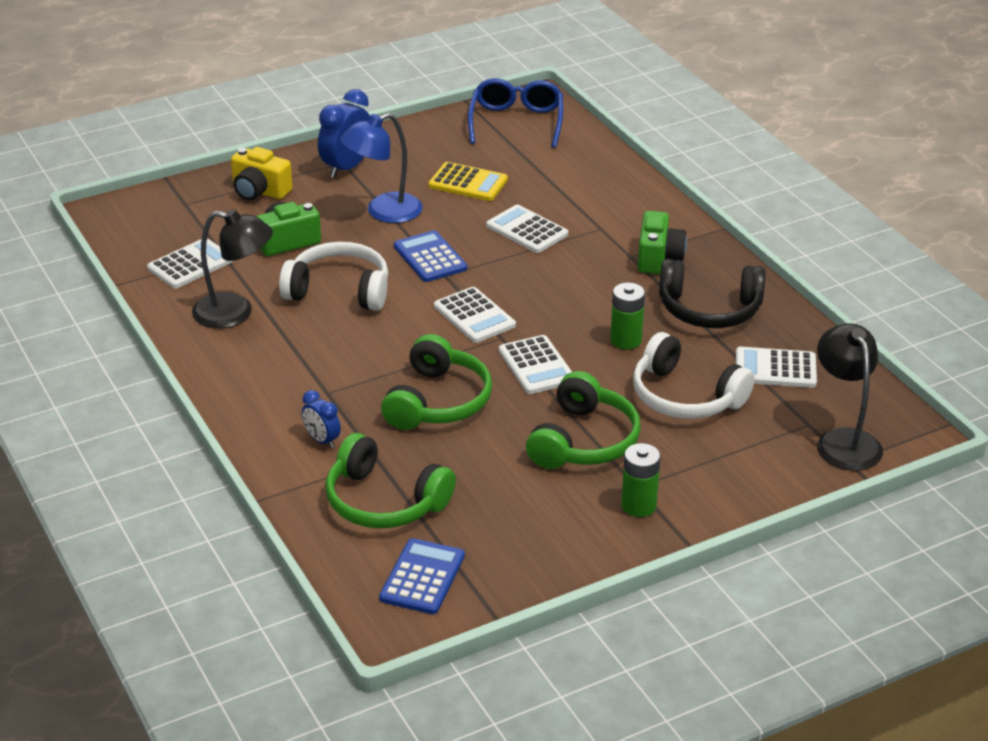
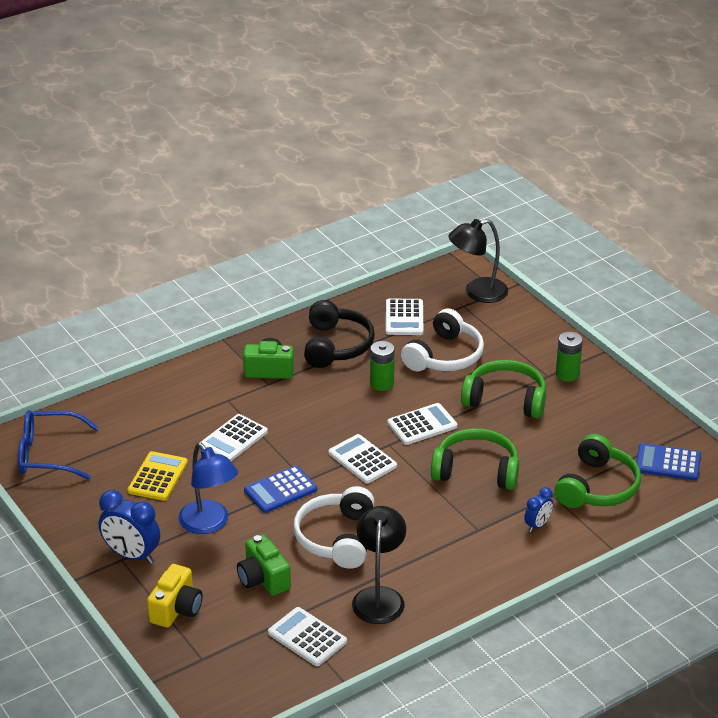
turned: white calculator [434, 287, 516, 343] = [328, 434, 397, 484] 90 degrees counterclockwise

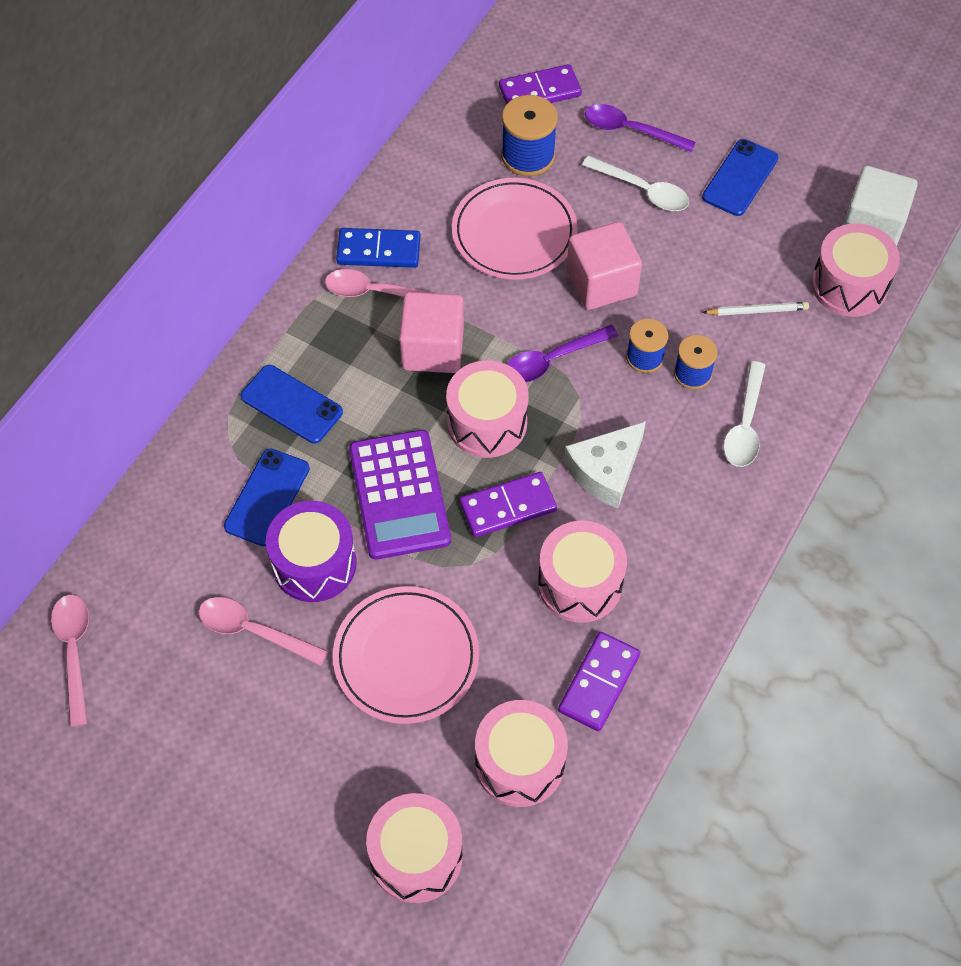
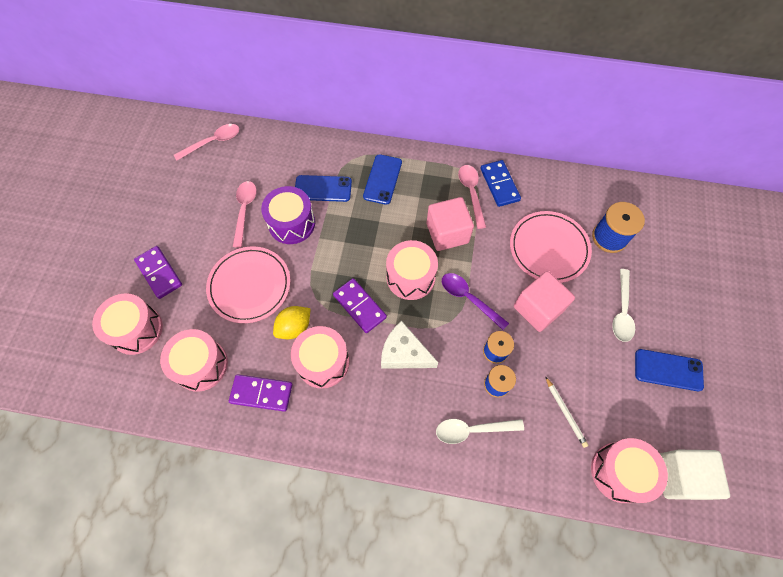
removed: purple spoon [585, 104, 696, 152]; purple calculator [349, 430, 451, 560]
added: yellow lemon [273, 306, 311, 339]
moved: purple domino [499, 64, 582, 105] to [134, 246, 182, 299]

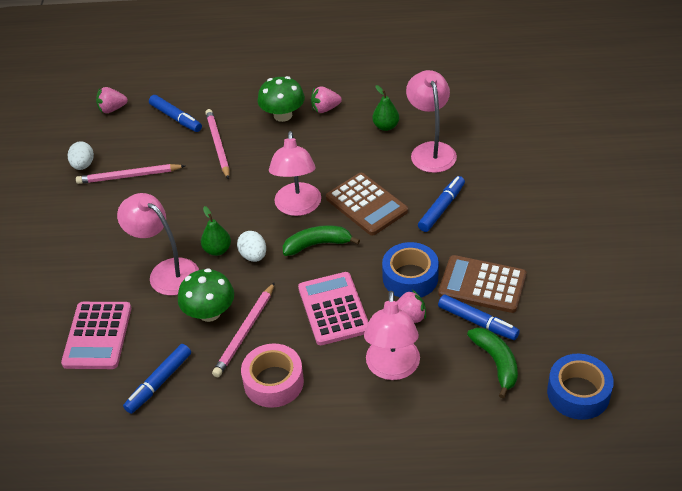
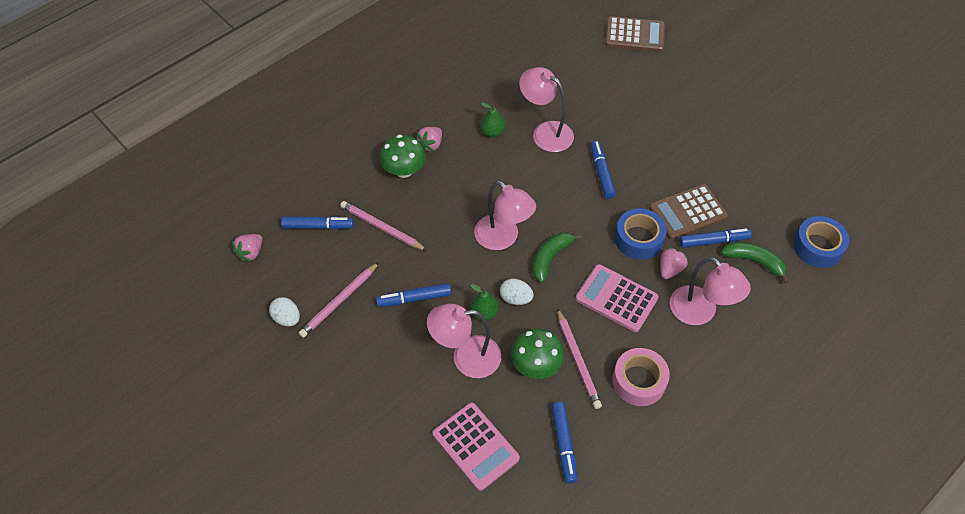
added: blue marker [376, 283, 451, 307]
moved: brown calculator [326, 173, 408, 235] to [605, 16, 665, 52]

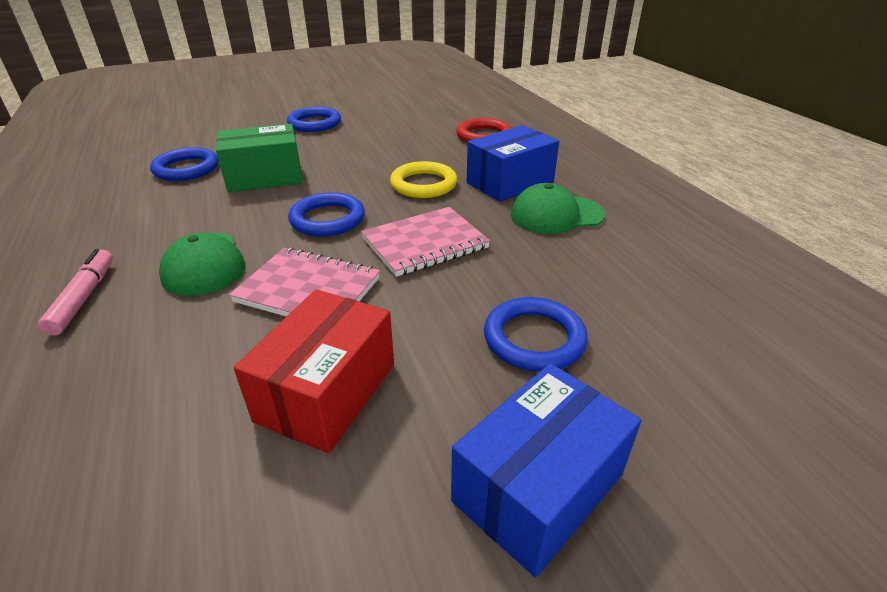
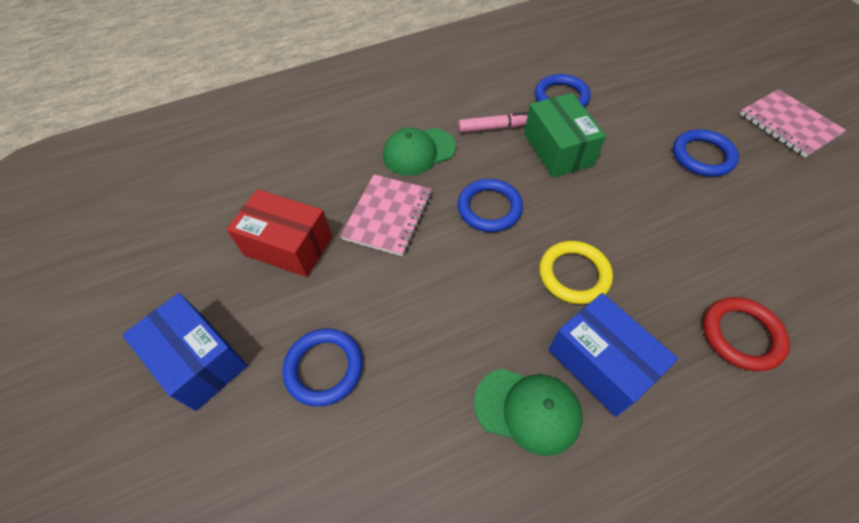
moved: pink notebook [361, 207, 490, 277] to [740, 89, 846, 157]; pink marker [38, 249, 113, 336] to [458, 112, 528, 133]
turned: green cap [511, 183, 605, 234] = [474, 369, 582, 456] 120 degrees clockwise

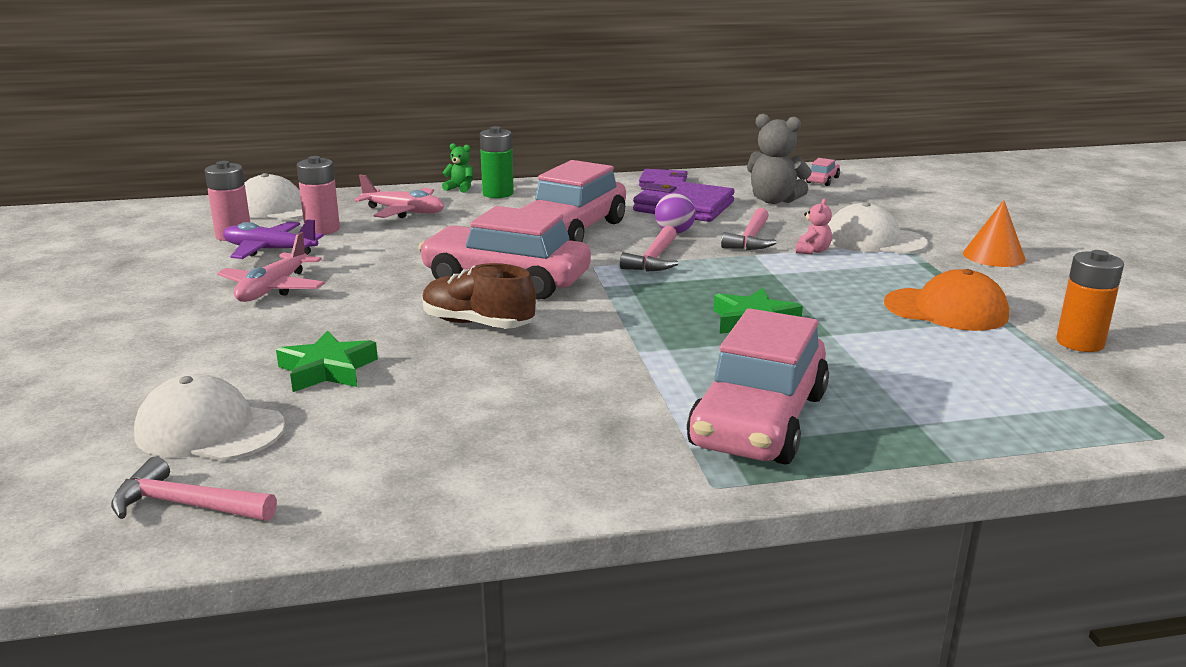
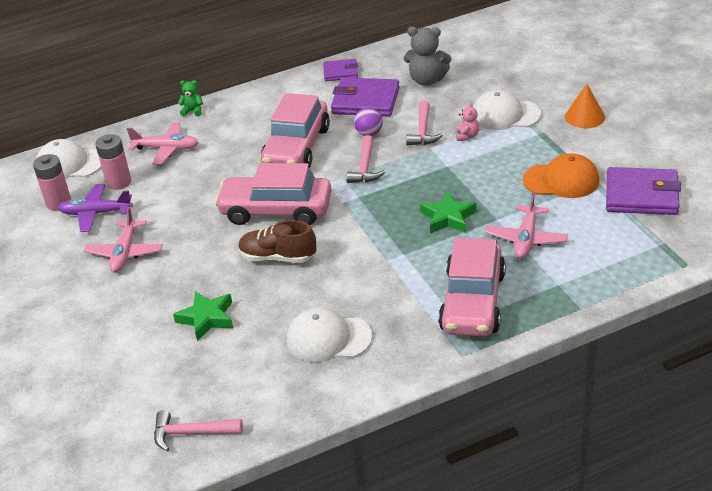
removed: green battery [480, 126, 514, 198]; pink car [806, 158, 840, 186]
added: pink plane [485, 192, 568, 259]
moved: white cap [134, 374, 285, 461] to [287, 308, 372, 362]
replaced: orange battery [1056, 250, 1124, 352] to purple wallet [606, 167, 681, 215]

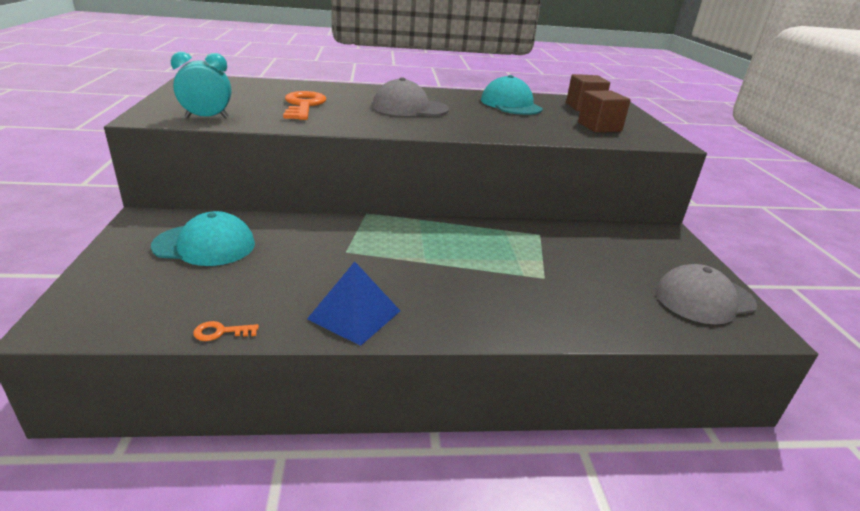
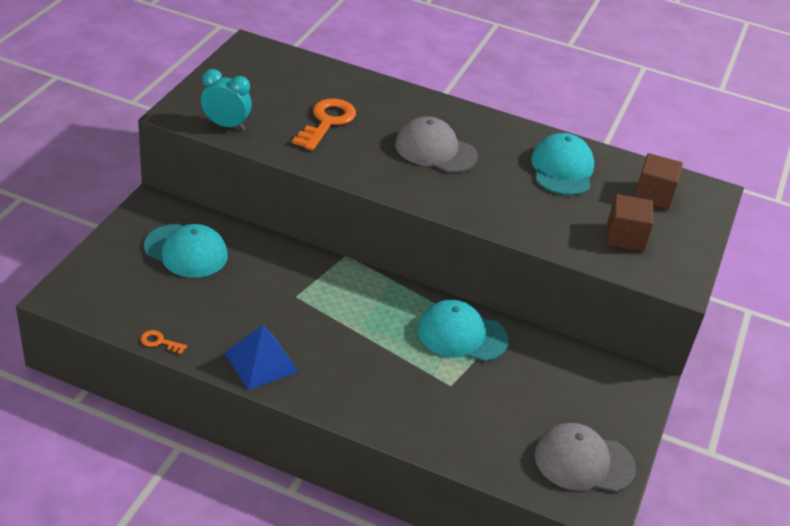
added: turquoise cap [418, 300, 509, 361]

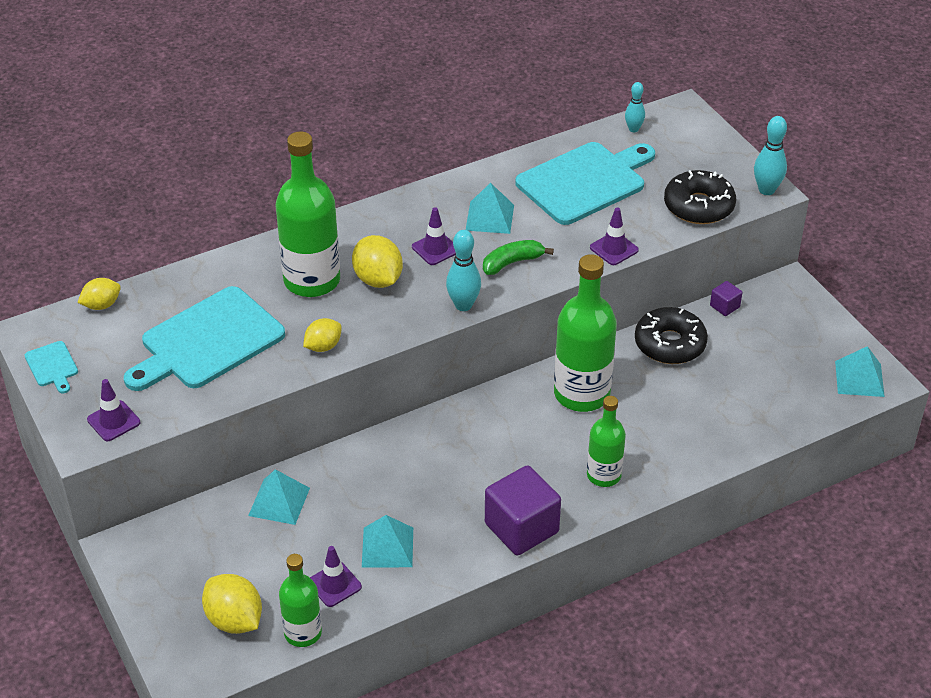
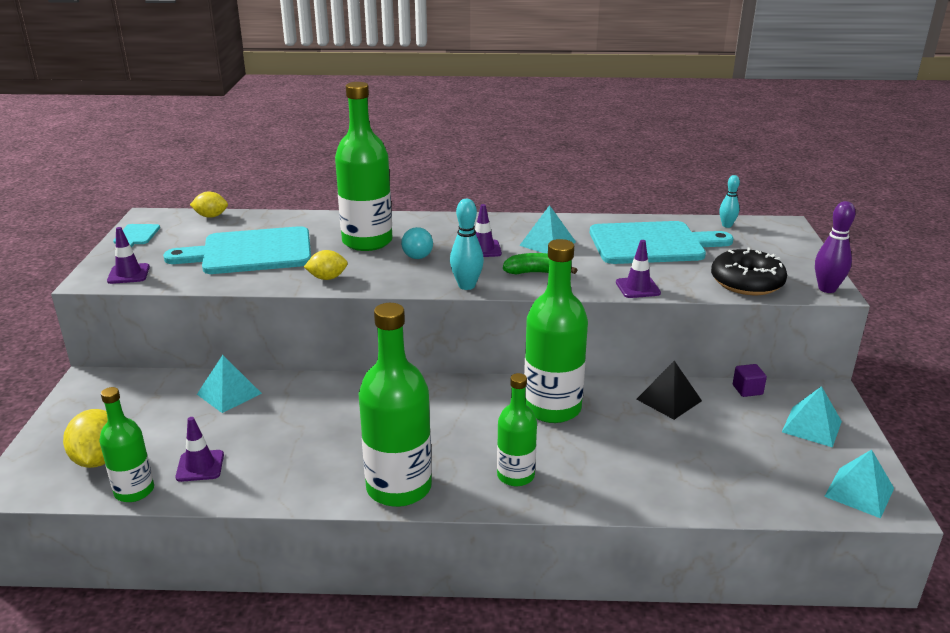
moved: turquoise pyramid [362, 515, 413, 567] to [782, 386, 842, 447]
replaced: yellow lemon [352, 235, 403, 288] to turquoise light bulb [401, 227, 433, 259]; black donut [635, 307, 708, 364] to black pyramid [636, 361, 702, 420]; purple cube [485, 465, 561, 555] to green bottle [359, 303, 432, 507]
recoloured: turquoise bowling pin [754, 116, 787, 195] to purple bowling pin [815, 201, 855, 293]

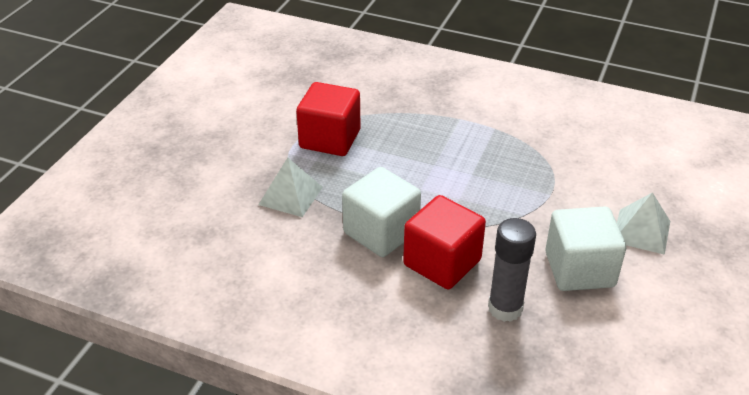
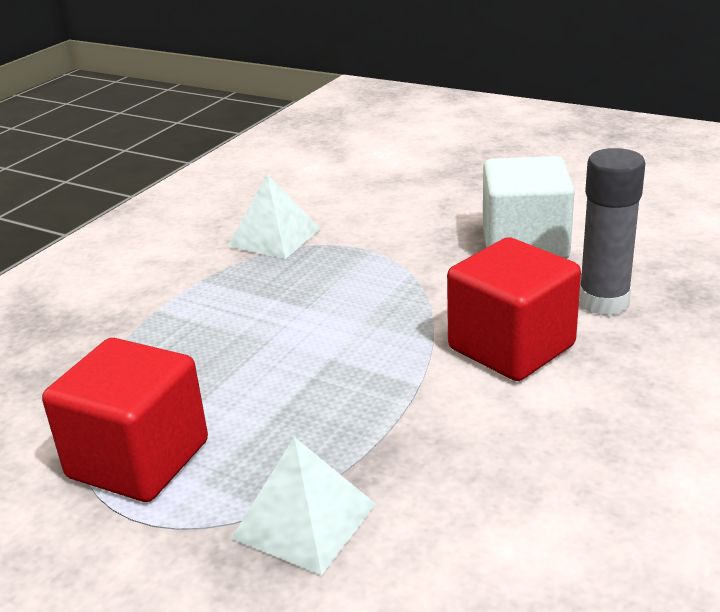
removed: white cube [342, 167, 421, 257]
moved: white pyramid [617, 192, 670, 255] to [227, 174, 320, 259]

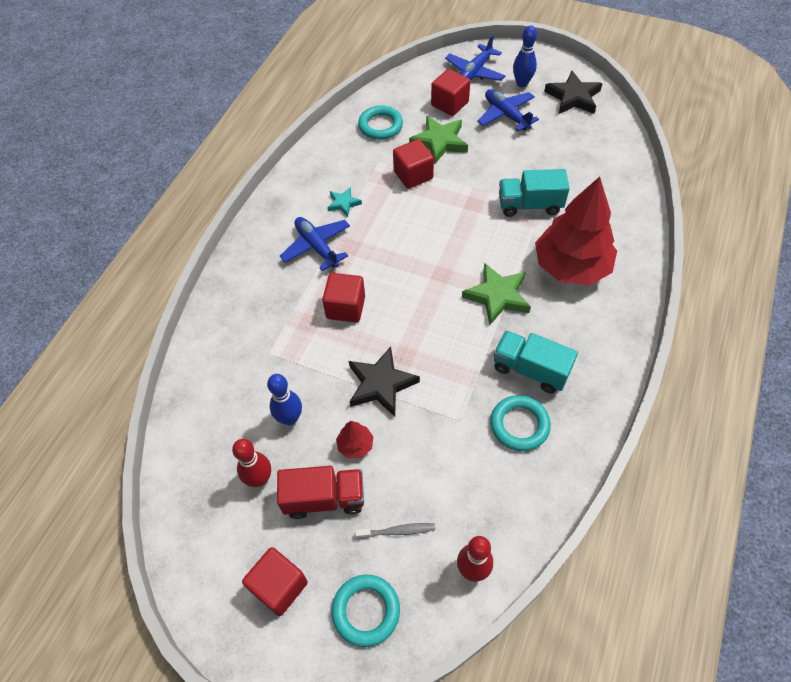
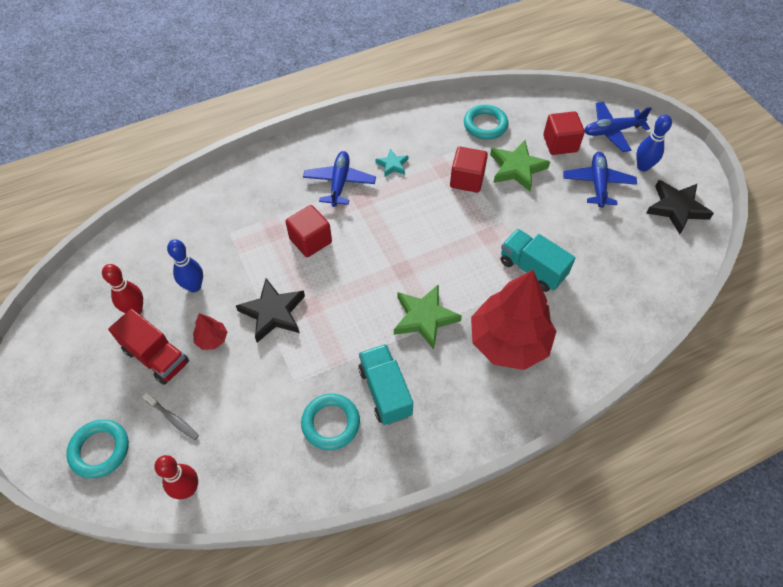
removed: red cube [242, 547, 308, 616]

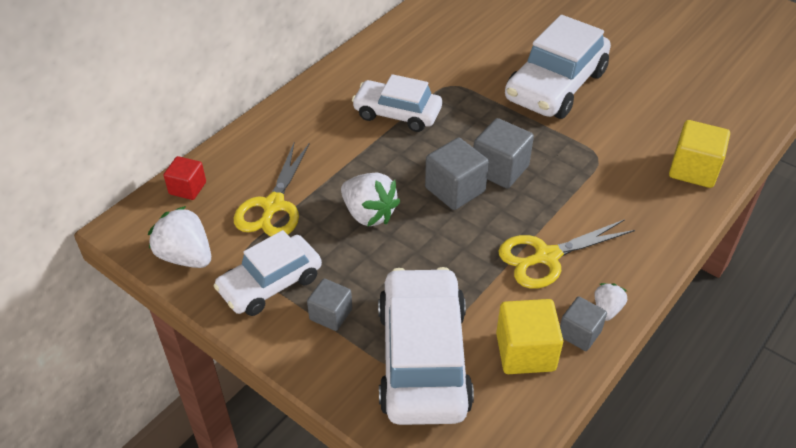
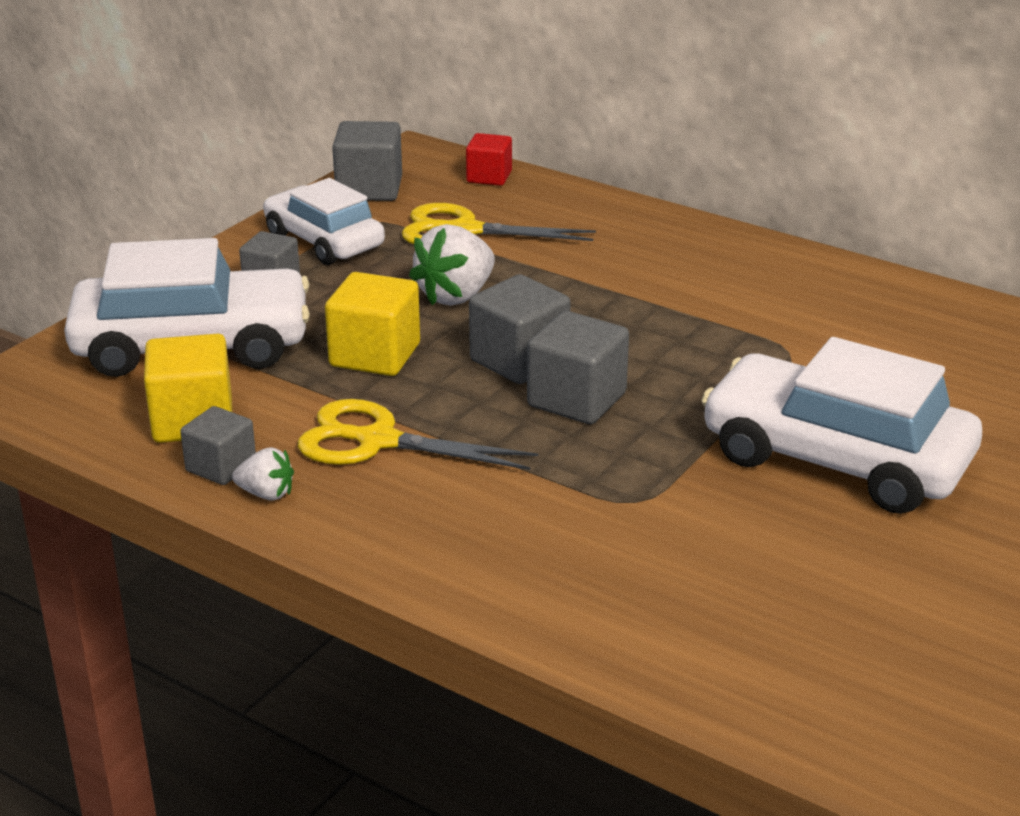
removed: white car [352, 74, 442, 132]
moved: yellow cube [669, 120, 730, 188] to [325, 272, 420, 376]
replaced: white strawberry [148, 206, 211, 268] to grey cube [332, 121, 402, 201]
turned: yellow scissors [498, 219, 635, 289] = [298, 399, 538, 470] 45 degrees counterclockwise

